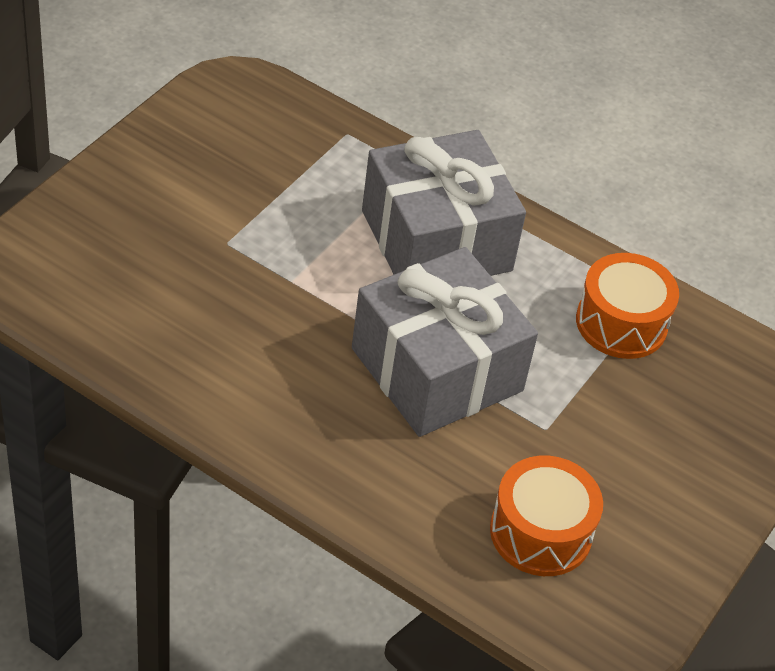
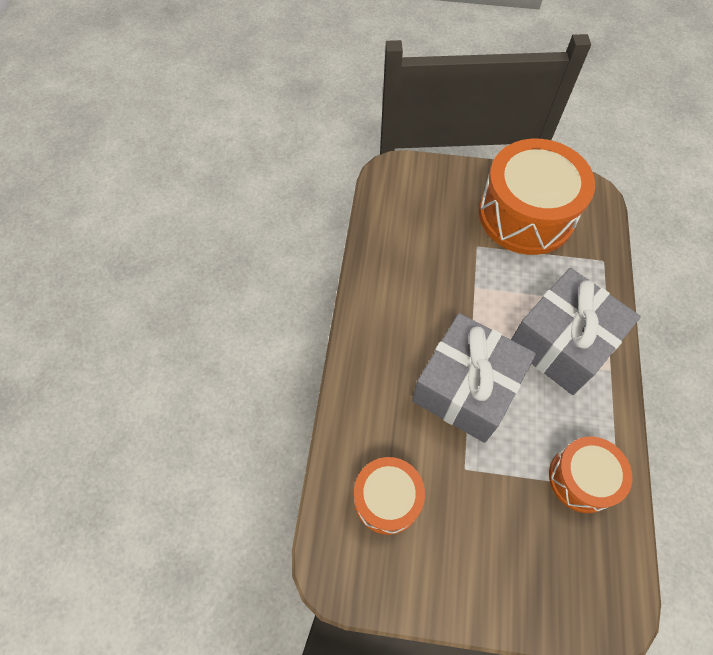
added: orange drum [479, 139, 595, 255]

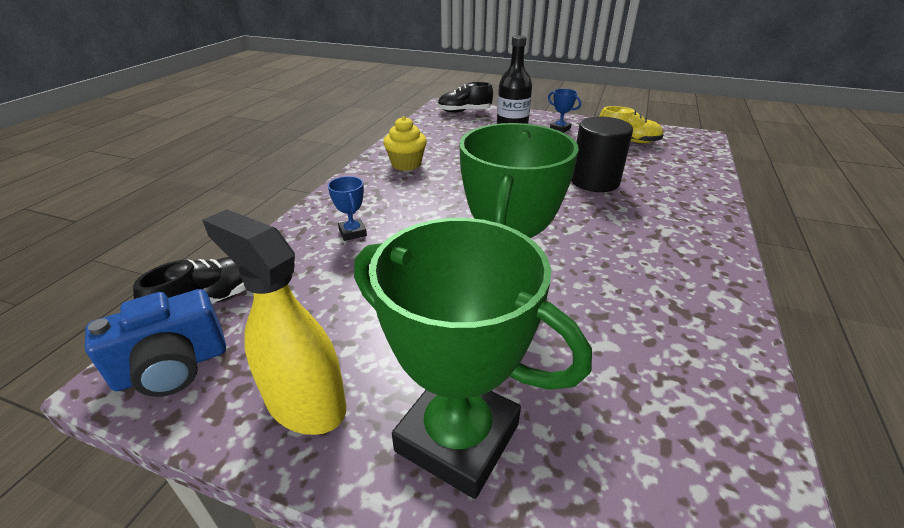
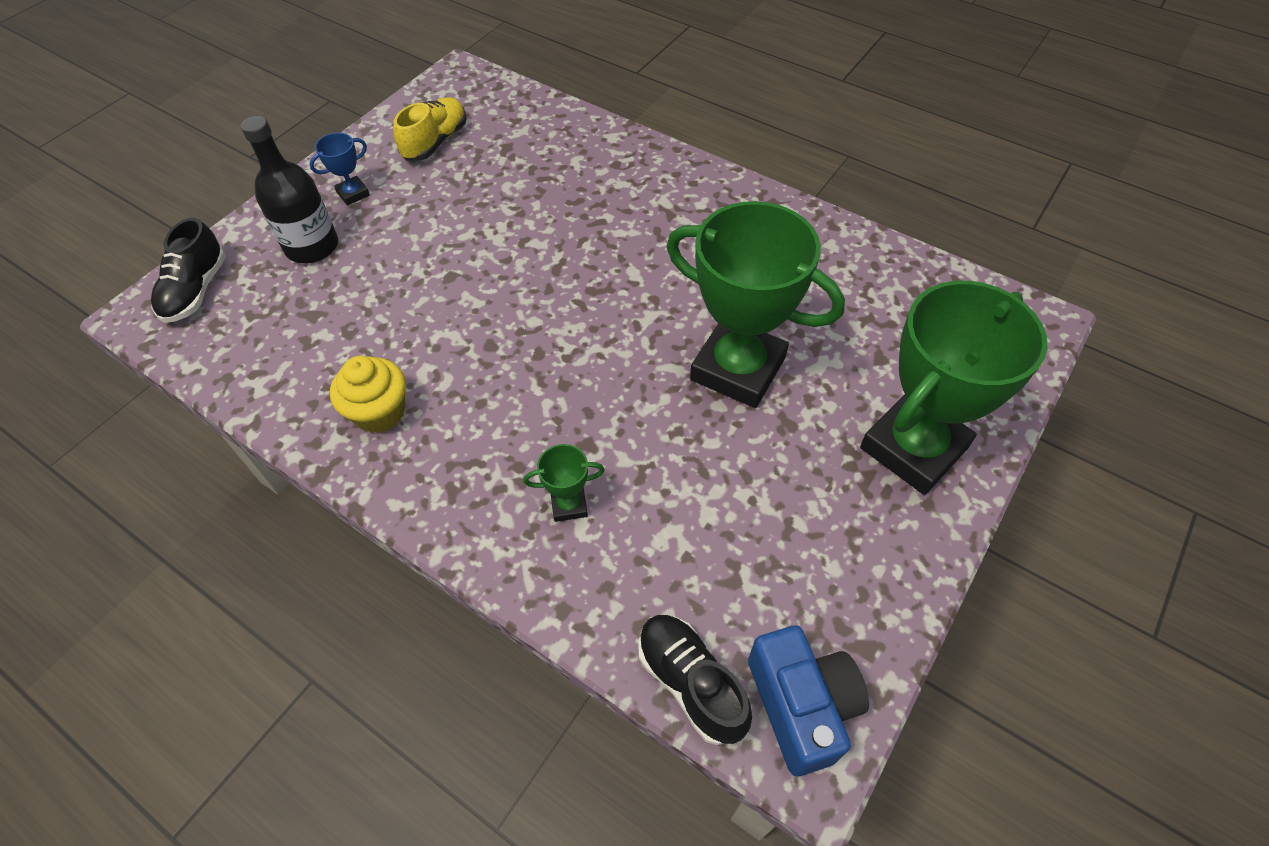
removed: black cylinder [571, 116, 633, 192]; yellow spray bottle [202, 209, 347, 435]
recoloured: blue trophy [328, 176, 367, 241] to green trophy [524, 444, 605, 522]

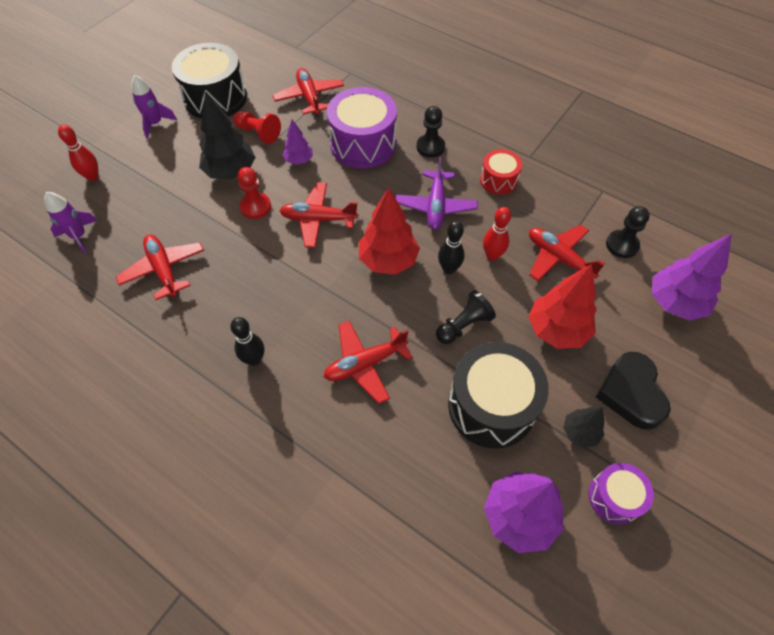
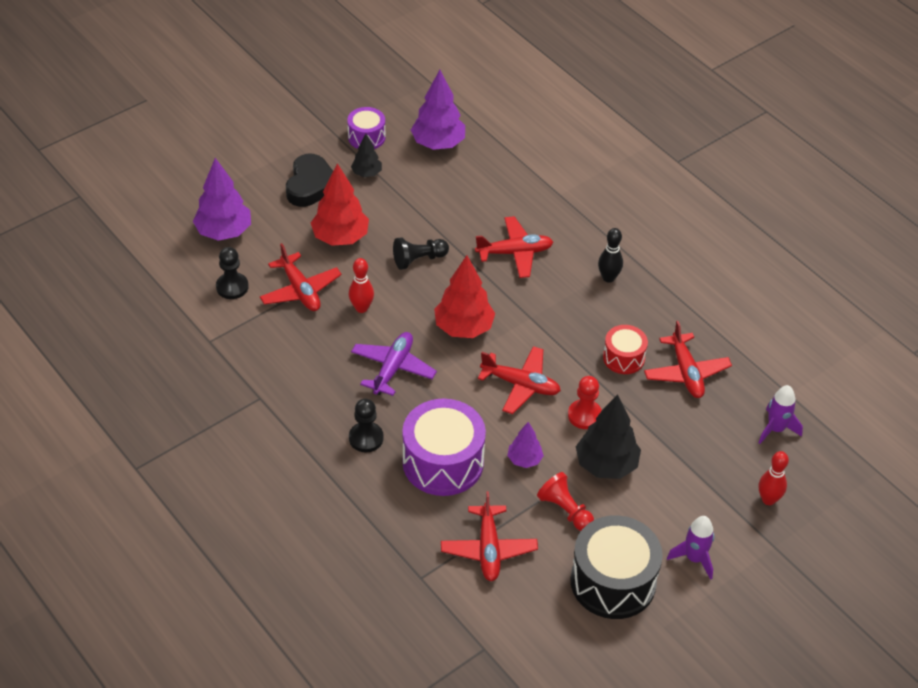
removed: black bowling pin [438, 221, 465, 274]; black drum [448, 342, 549, 449]
moved: red drum [480, 149, 522, 195] to [603, 325, 648, 374]

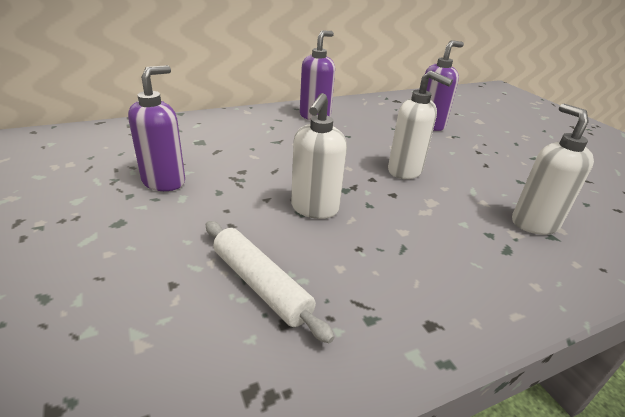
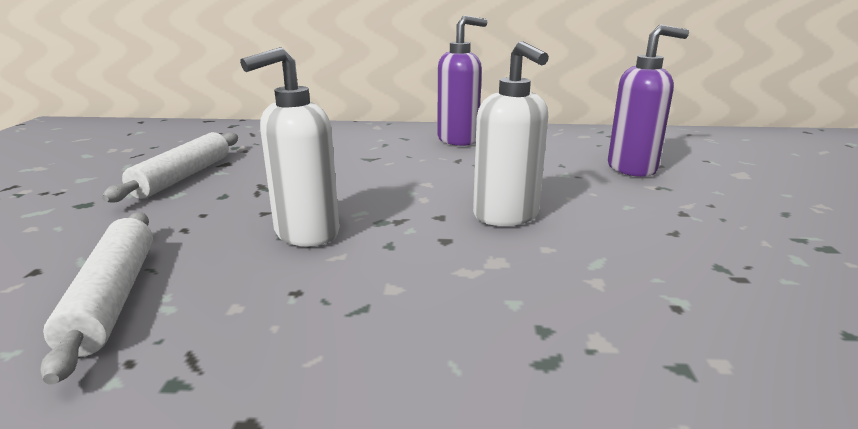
removed: white soap dispenser [512, 104, 594, 235]
replaced: purple soap dispenser [128, 65, 185, 191] to white rolling pin [102, 132, 238, 202]

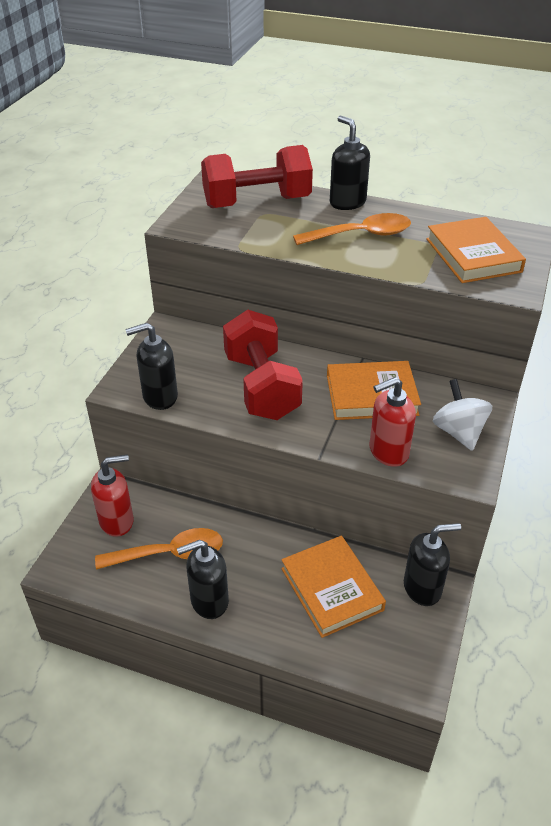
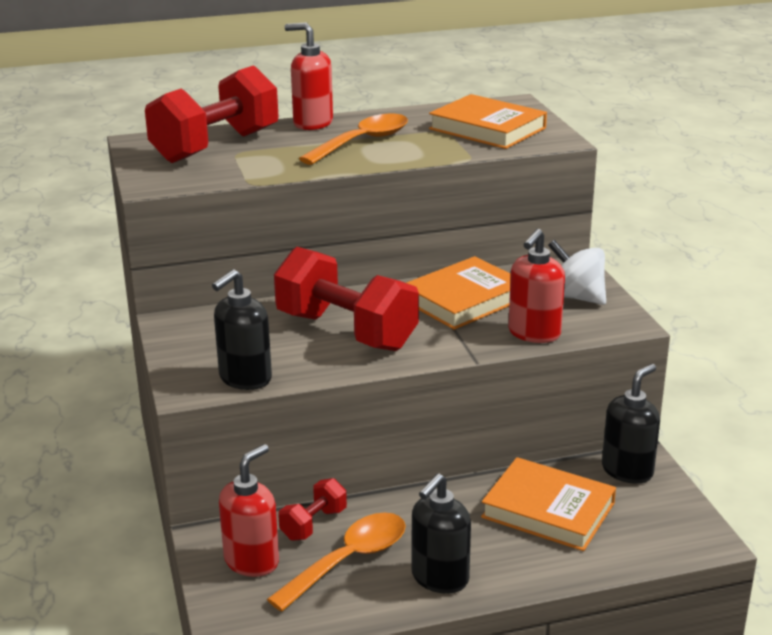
added: red dumbbell [278, 478, 347, 541]
recoloured: black soap dispenser [330, 116, 370, 210] to red soap dispenser [285, 22, 333, 130]

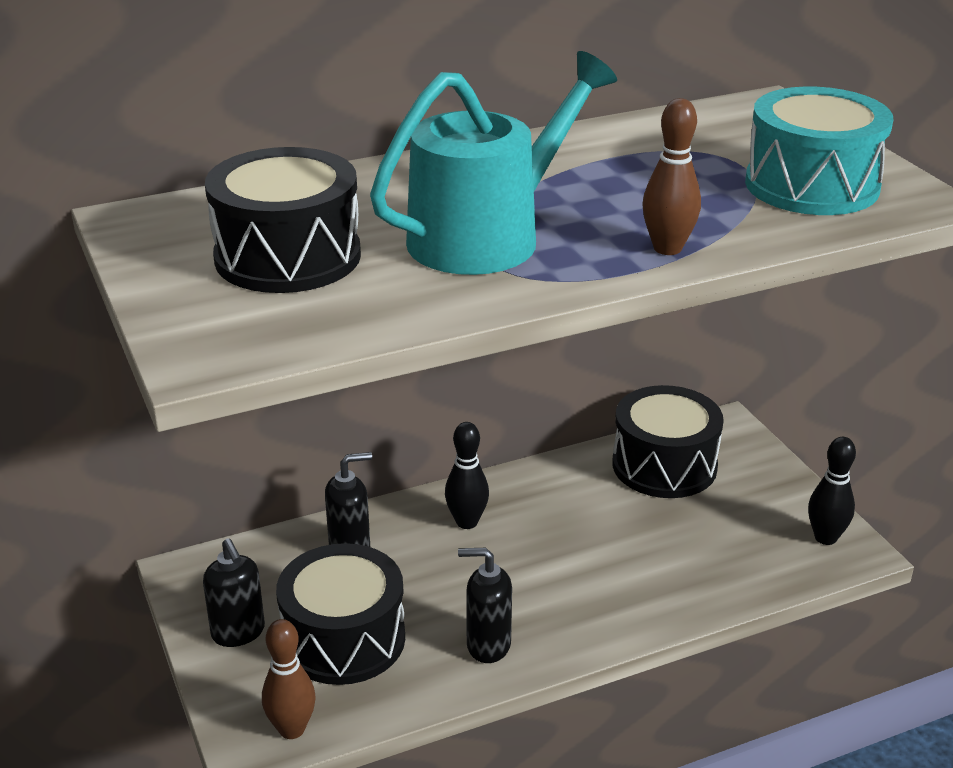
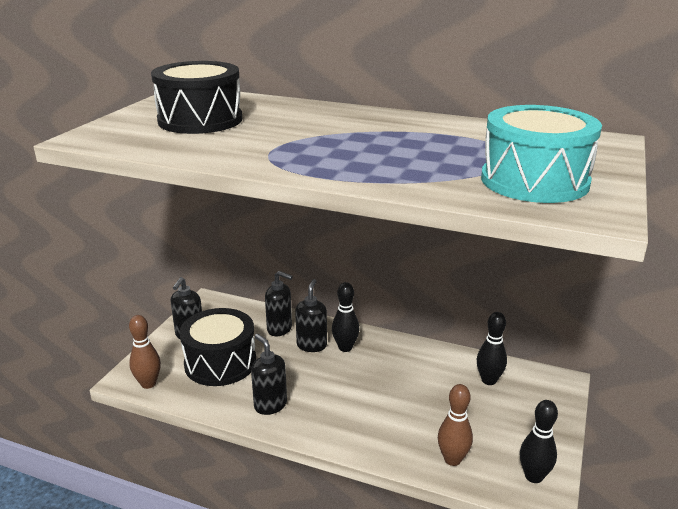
removed: turquoise watering can [370, 51, 617, 275]
added: black soap dispenser [295, 279, 327, 352]
moved: brown bowling pin [642, 98, 701, 255] to [438, 384, 473, 466]
replaced: black drum [612, 385, 724, 498] to black bowling pin [477, 312, 507, 385]

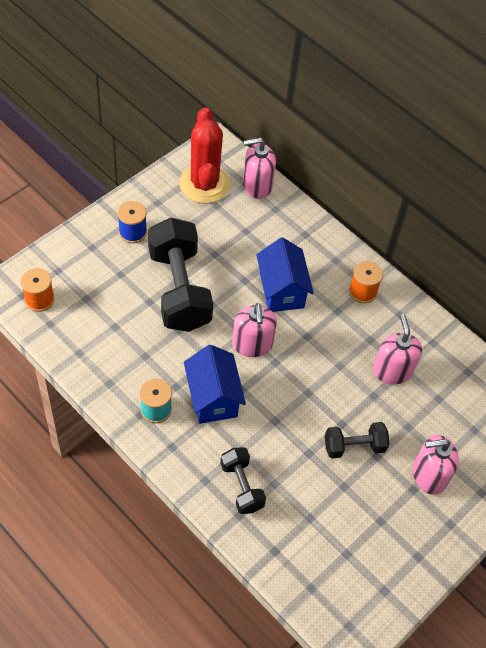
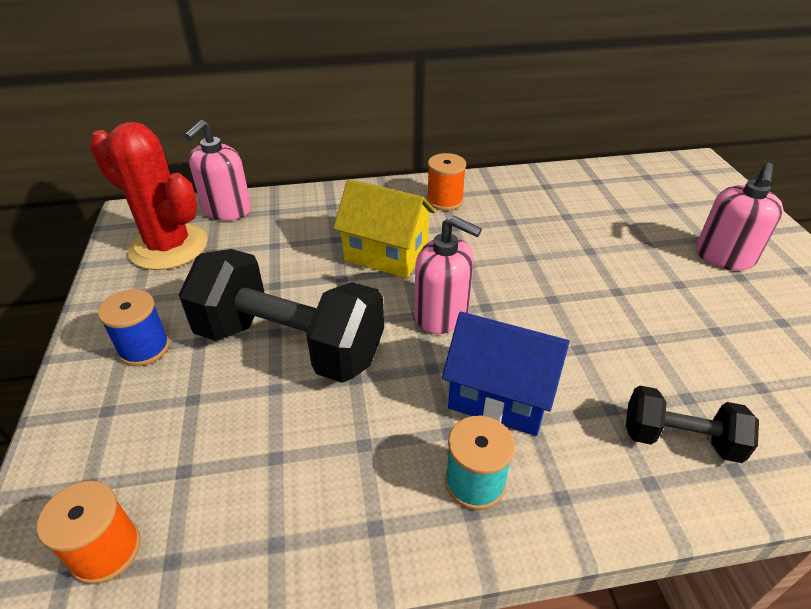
removed: pink soap dispenser [373, 314, 422, 384]; black dumbbell [325, 422, 390, 459]
recoloured: blue house [256, 237, 314, 312] to yellow house [333, 179, 436, 278]

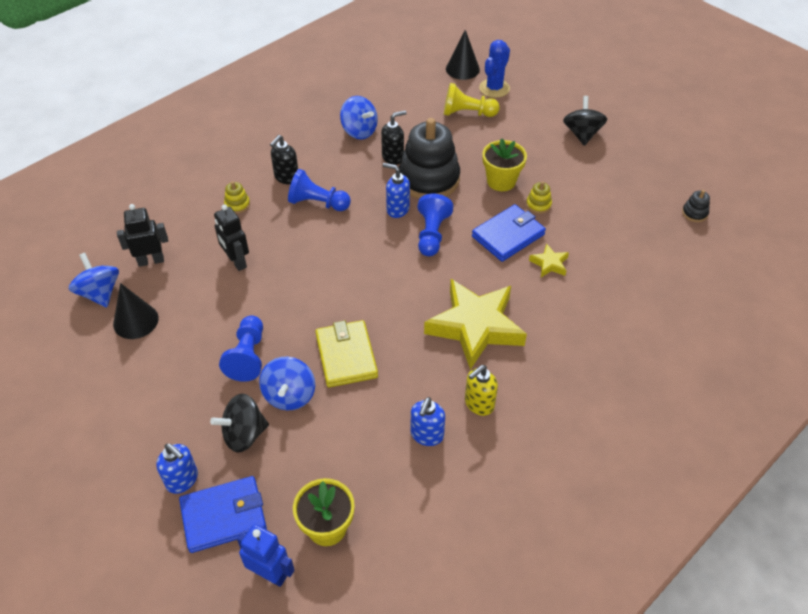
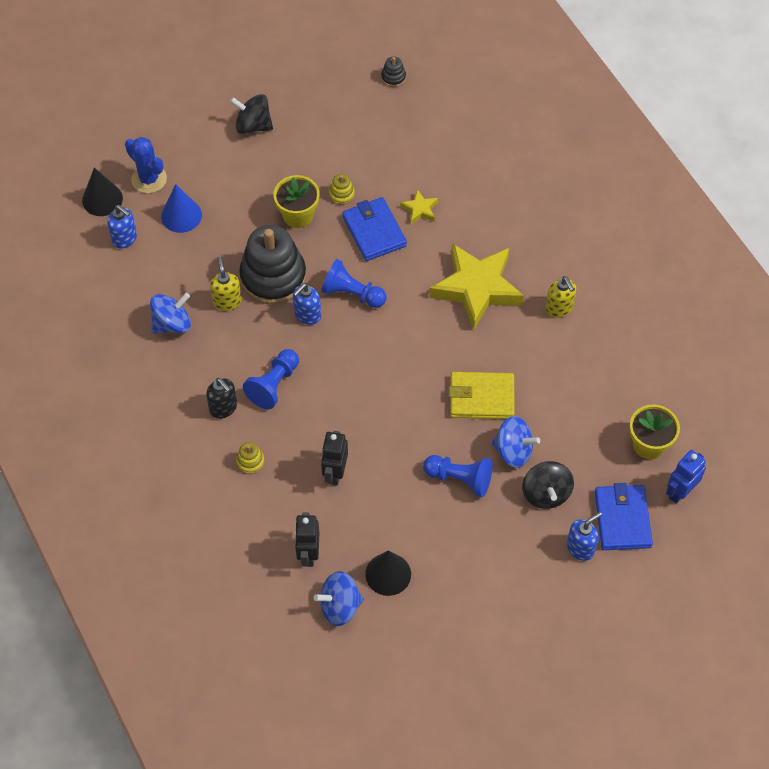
moved: blue soap dispenser [411, 397, 445, 446] to [107, 205, 137, 249]
replaced: yellow pawn [444, 83, 500, 117] to blue cone [161, 184, 202, 233]
recoloured: black soap dispenser [381, 111, 407, 165] to yellow soap dispenser [210, 256, 242, 311]
turned: black robot [214, 204, 249, 271] = [321, 431, 348, 486] 120 degrees clockwise

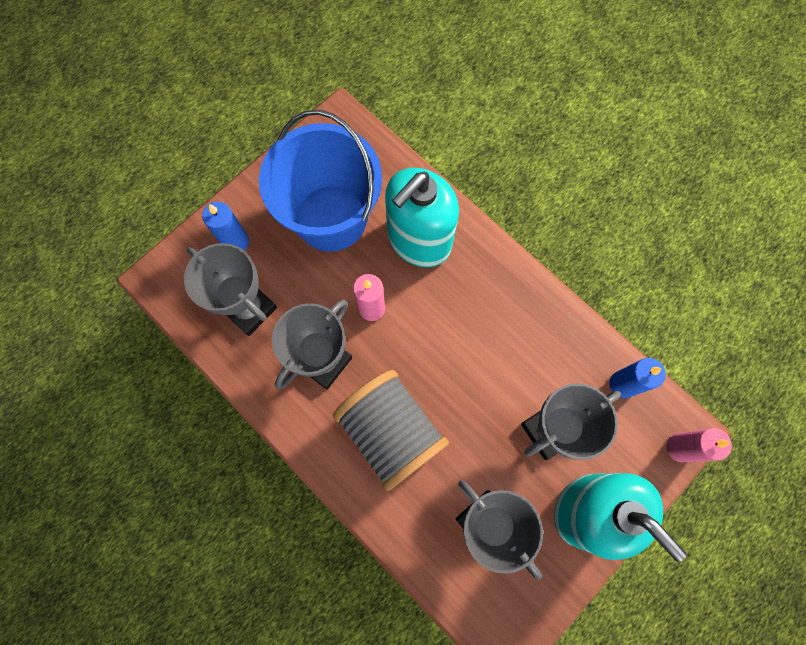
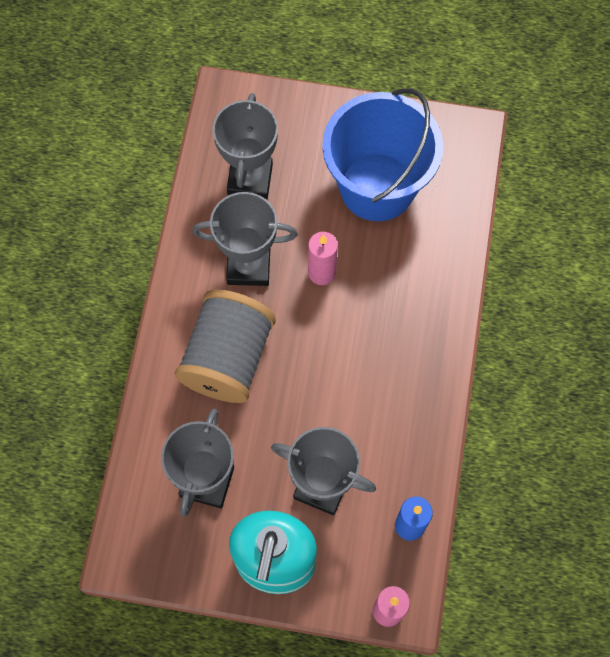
removed: turquoise soap dispenser [385, 168, 459, 267]; blue candle [202, 202, 249, 250]

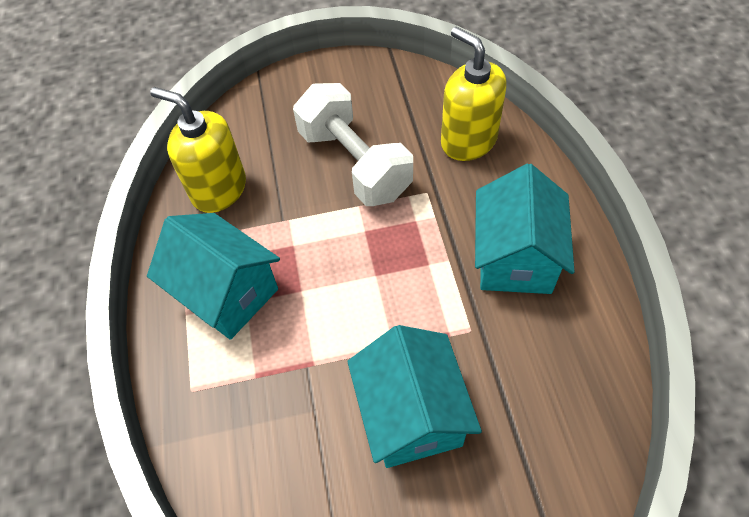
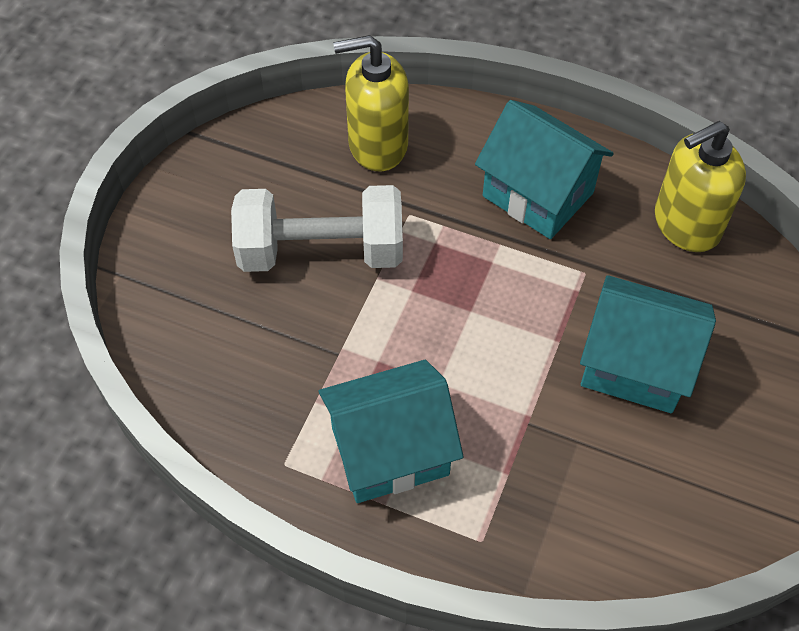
moved: yellow soap dispenser [151, 87, 246, 213] to [655, 121, 746, 252]

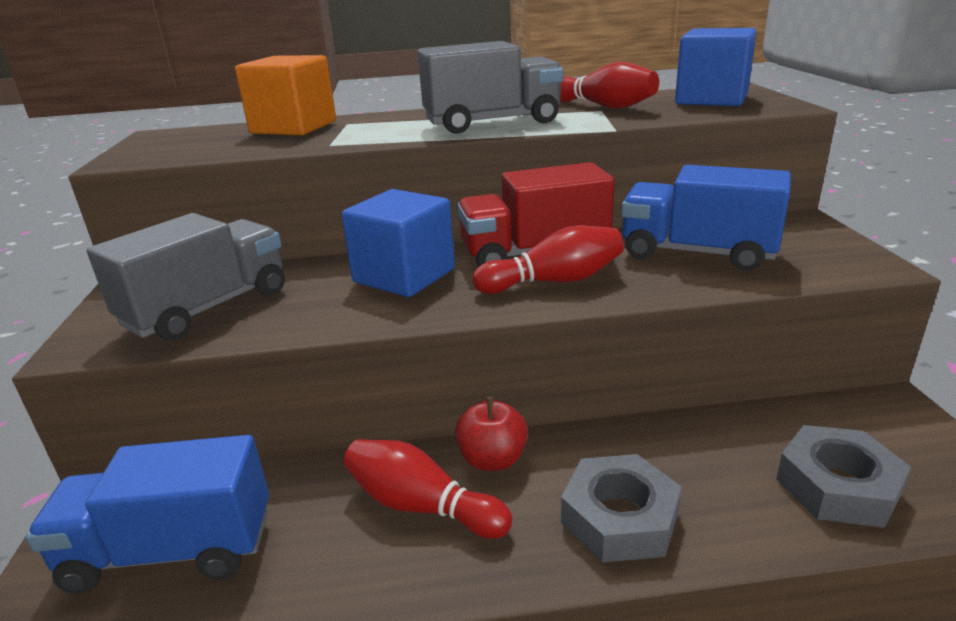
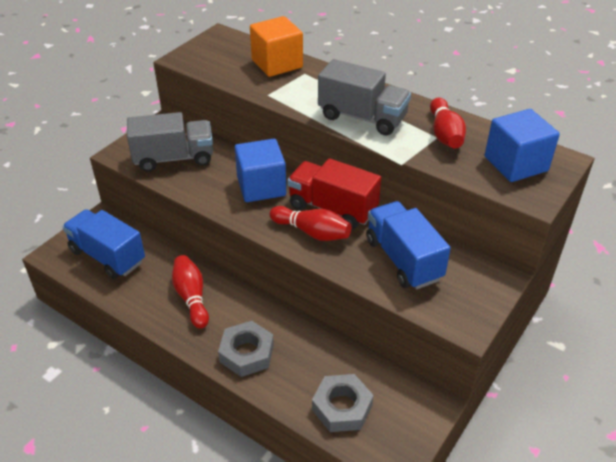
removed: red apple [455, 397, 528, 471]

